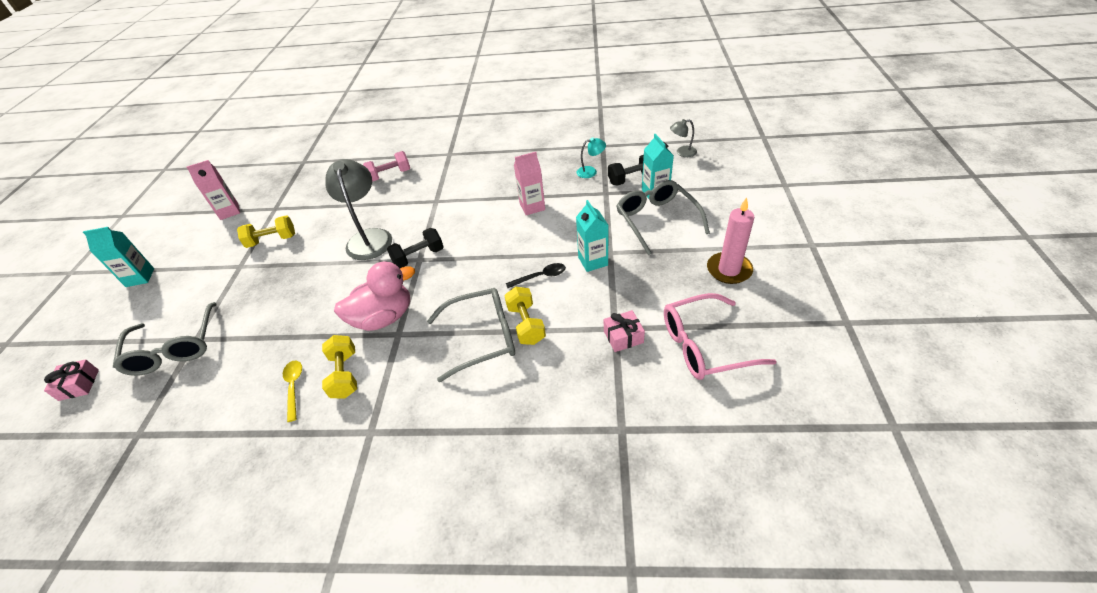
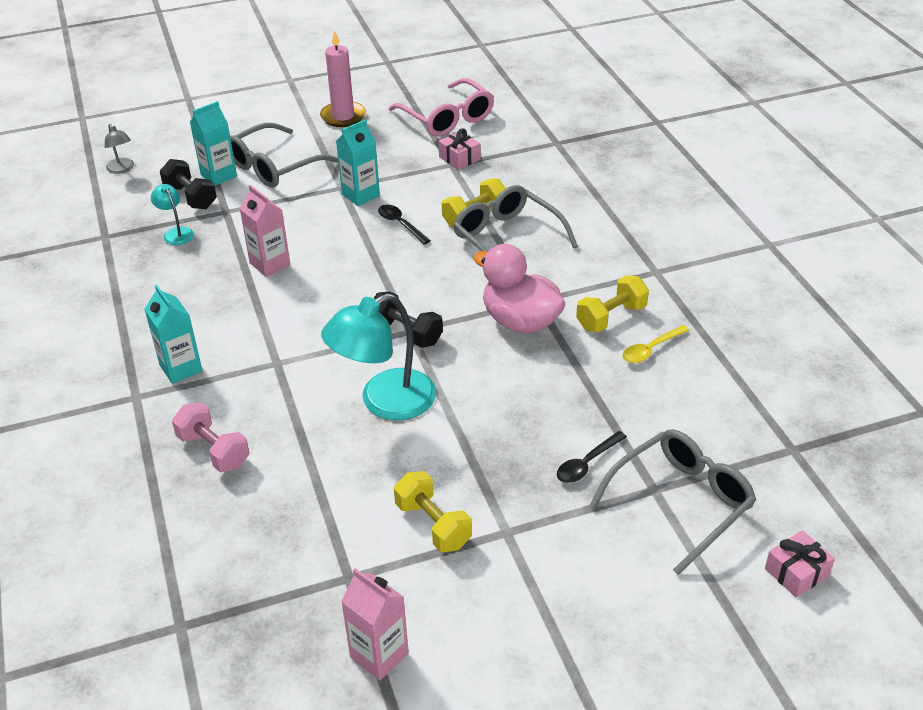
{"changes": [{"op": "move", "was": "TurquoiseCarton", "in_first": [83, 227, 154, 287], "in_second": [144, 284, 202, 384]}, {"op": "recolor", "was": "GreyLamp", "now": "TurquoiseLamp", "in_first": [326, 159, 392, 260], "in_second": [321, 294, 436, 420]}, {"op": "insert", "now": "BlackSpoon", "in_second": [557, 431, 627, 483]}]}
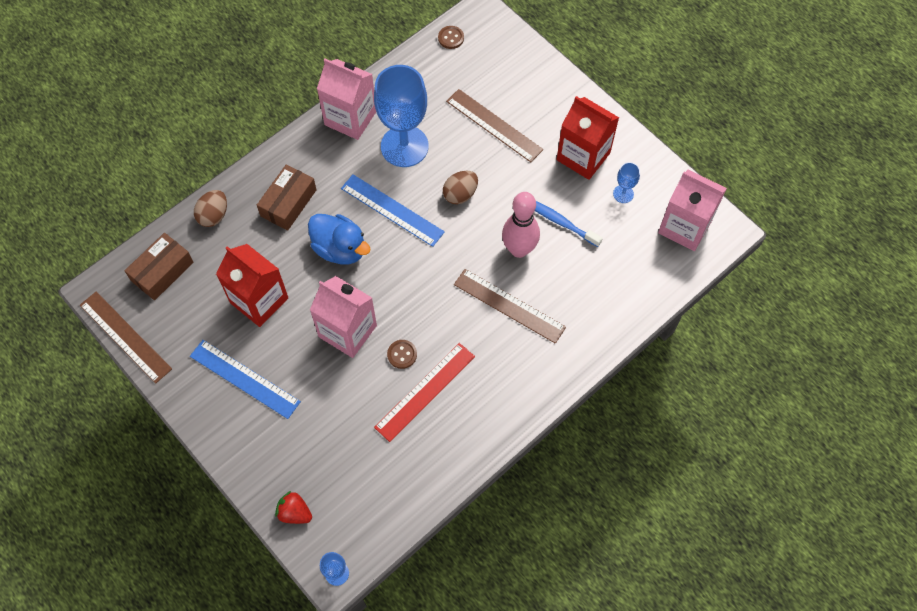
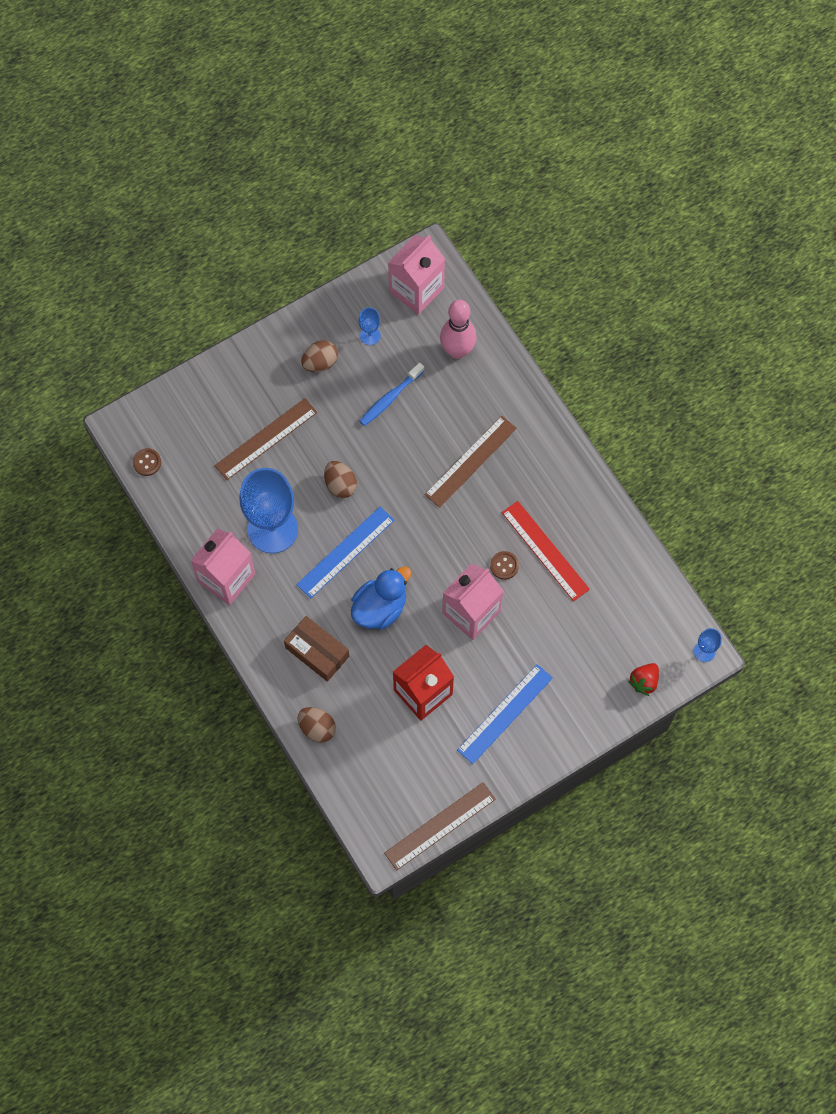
{"changes": [{"op": "delete", "was": "BrownBox", "in_first": [125, 233, 194, 300]}, {"op": "move", "was": "PinkBowlingPin", "in_first": [502, 192, 540, 258], "in_second": [440, 300, 476, 359]}, {"op": "replace", "was": "RedCarton", "now": "BrownEgg", "in_first": [557, 96, 619, 180], "in_second": [301, 340, 338, 372]}]}
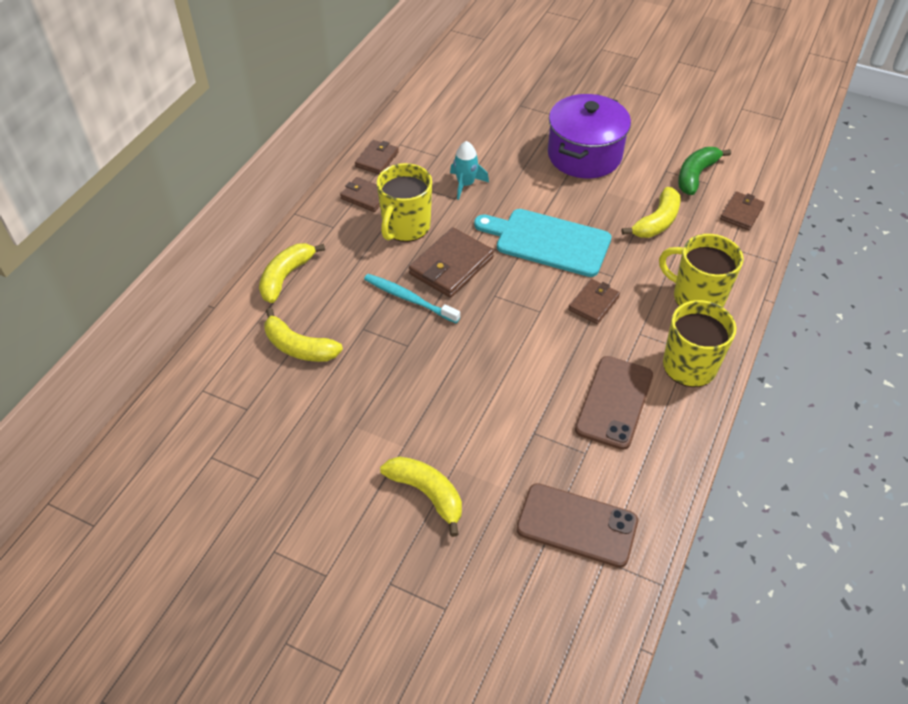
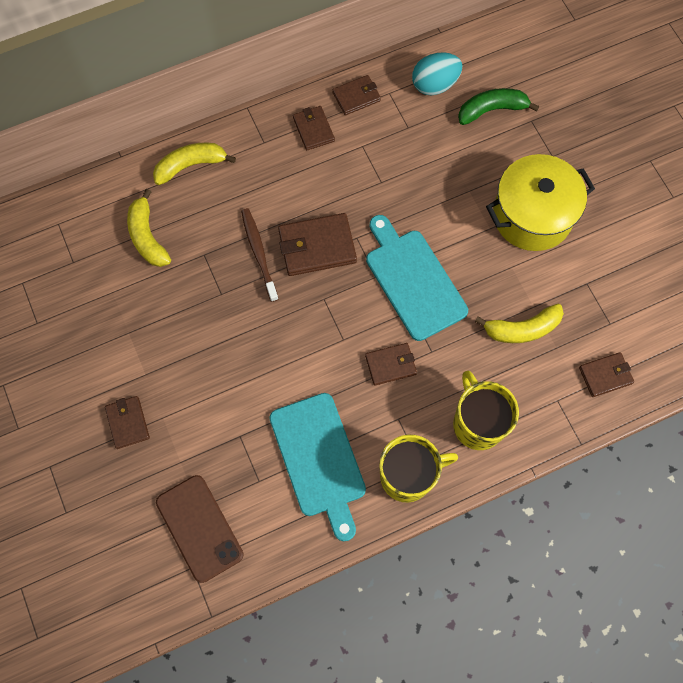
{"changes": [{"op": "recolor", "was": "TurquoiseToothbrush", "now": "BrownToothbrush", "in_first": [364, 274, 460, 323], "in_second": [241, 208, 279, 302]}, {"op": "delete", "was": "YellowMug", "in_first": [377, 163, 432, 242]}, {"op": "replace", "was": "YellowBanana", "now": "BrownWallet", "in_first": [380, 456, 462, 537], "in_second": [105, 396, 150, 449]}, {"op": "delete", "was": "TurquoiseRocket", "in_first": [450, 141, 489, 200]}, {"op": "recolor", "was": "PurplePot", "now": "YellowPot", "in_first": [548, 94, 631, 178], "in_second": [486, 154, 595, 251]}, {"op": "replace", "was": "BrownPhone", "now": "TurquoiseCuttingBoard", "in_first": [575, 356, 653, 450], "in_second": [269, 393, 366, 541]}, {"op": "move", "was": "GreenBanana", "in_first": [678, 147, 731, 195], "in_second": [458, 88, 539, 125]}, {"op": "insert", "now": "TurquoiseEgg", "in_second": [412, 52, 462, 95]}]}
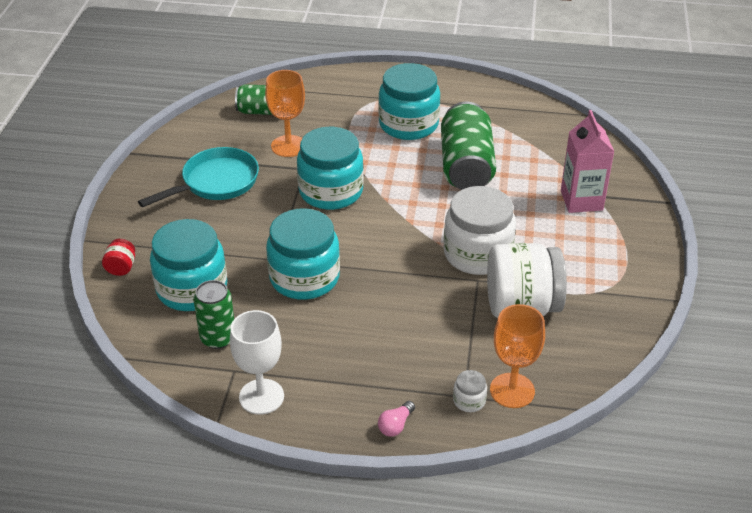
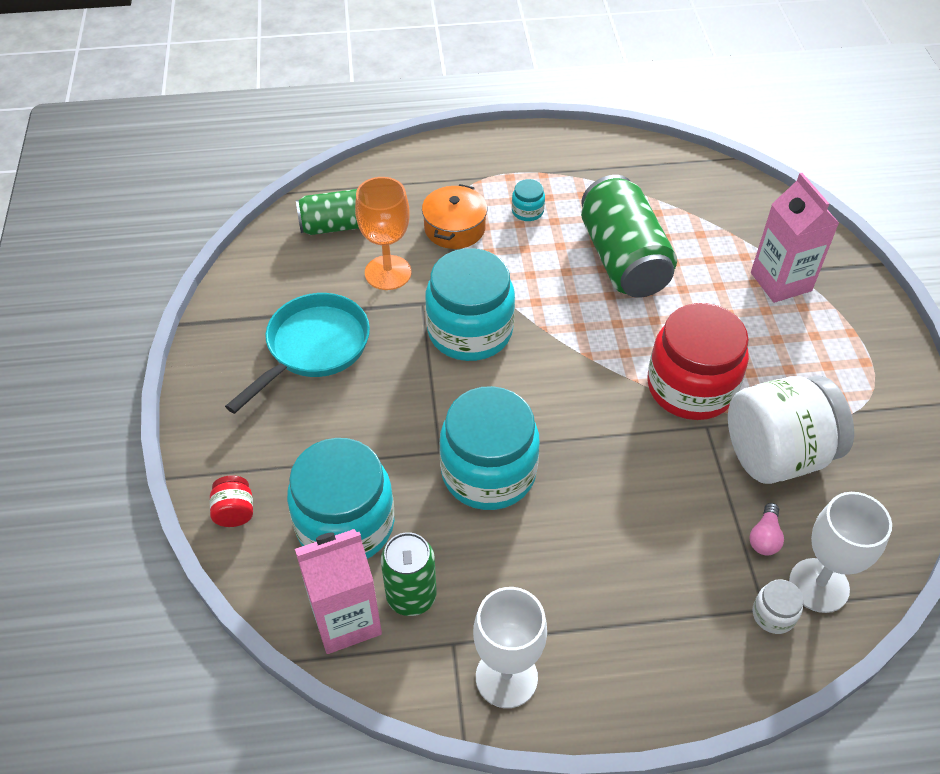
{"changes": [{"op": "resize", "was": "TurquoiseJar", "in_first": [378, 63, 440, 140], "in_second": [512, 179, 545, 221], "ratio": 0.42}, {"op": "move", "was": "PinkLightBulb", "in_first": [378, 401, 415, 437], "in_second": [749, 503, 784, 556]}, {"op": "recolor", "was": "WhiteJar", "now": "RedJar", "in_first": [443, 186, 516, 275], "in_second": [647, 303, 749, 420]}, {"op": "recolor", "was": "OrangeGoblet", "now": "WhiteGoblet", "in_first": [490, 304, 545, 408], "in_second": [789, 492, 892, 613]}, {"op": "insert", "now": "PinkCarton", "in_second": [295, 529, 382, 654]}, {"op": "insert", "now": "OrangePot", "in_second": [422, 184, 487, 249]}]}
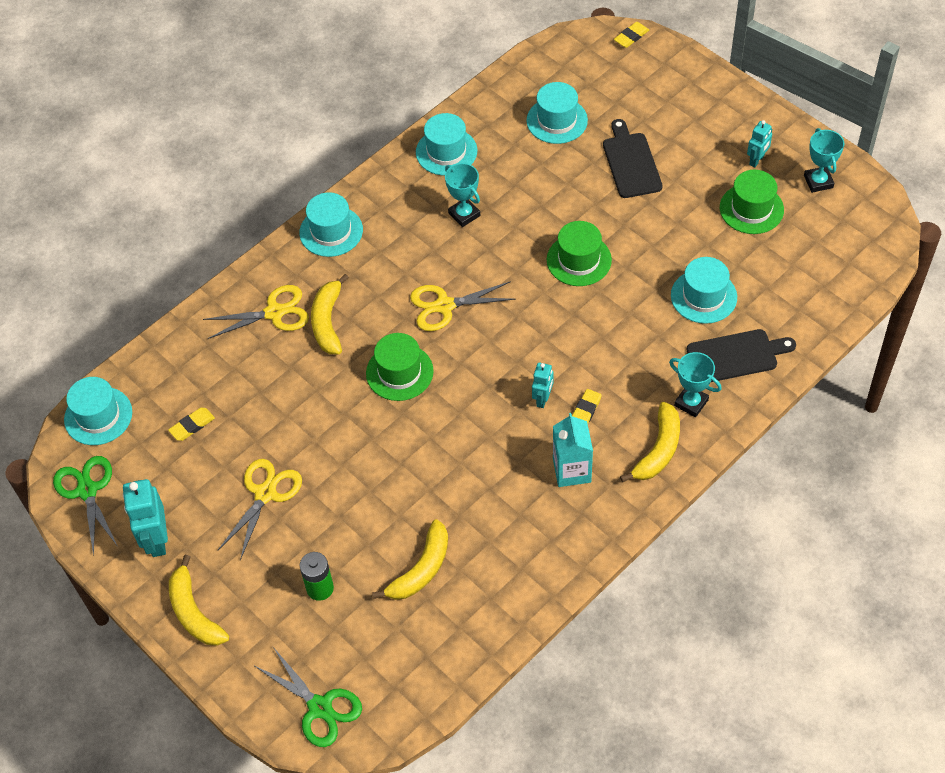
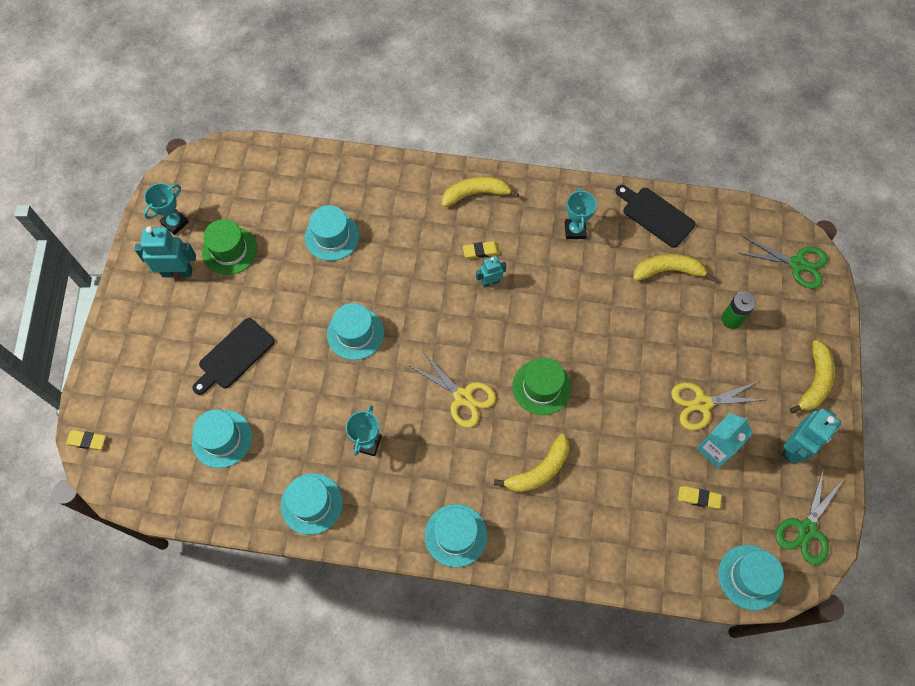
{"changes": [{"op": "delete", "was": "YellowScissors", "in_first": [203, 285, 309, 339]}, {"op": "rotate", "was": "GreenScissors", "in_first": [255, 647, 362, 747], "in_second": [738, 237, 828, 288], "clockwise": 105}, {"op": "recolor", "was": "GreenHat", "now": "TurquoiseHat", "in_first": [547, 221, 612, 286], "in_second": [327, 303, 384, 360]}, {"op": "move", "was": "TurquoiseCarton", "in_first": [553, 413, 593, 487], "in_second": [696, 413, 753, 468]}, {"op": "move", "was": "TurquoiseTrophy", "in_first": [669, 352, 722, 417], "in_second": [565, 187, 597, 239]}, {"op": "move", "was": "BlackCuttingBoard", "in_first": [687, 329, 796, 382], "in_second": [616, 185, 696, 248]}, {"op": "resize", "was": "TurquoiseRobot", "in_first": [747, 120, 772, 167], "in_second": [134, 226, 196, 278], "ratio": 1.72}]}
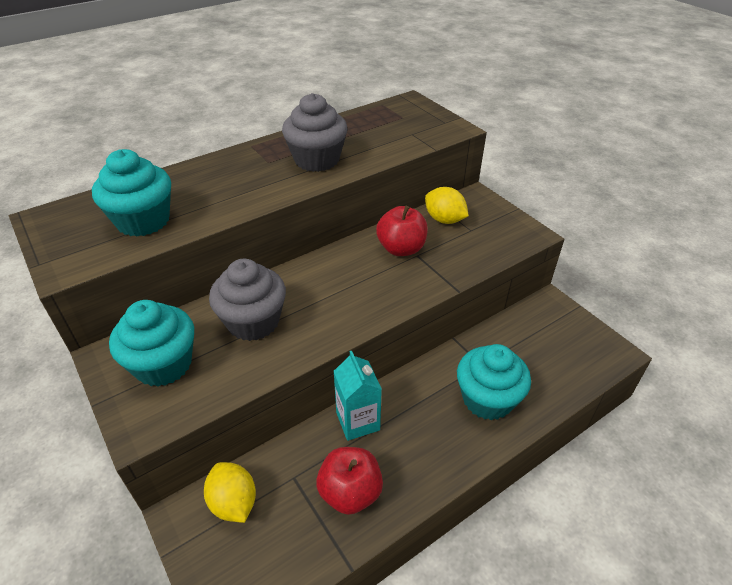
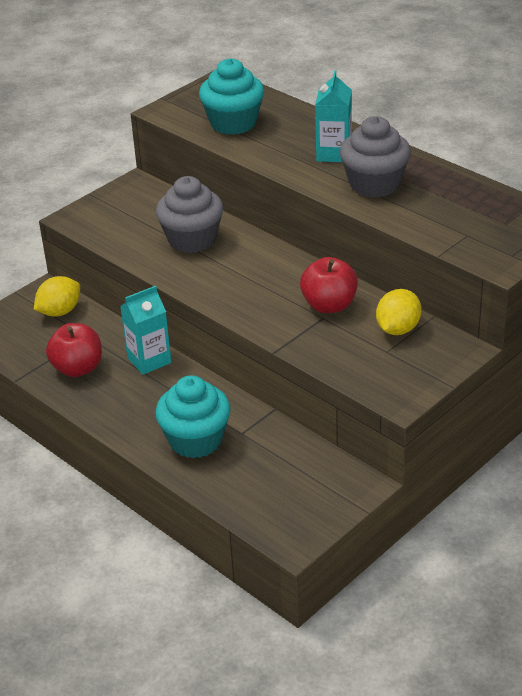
{"changes": [{"op": "delete", "was": "TurquoiseCupcake", "in_first": [109, 300, 194, 387]}, {"op": "insert", "now": "TurquoiseCarton", "in_second": [315, 71, 352, 162]}]}
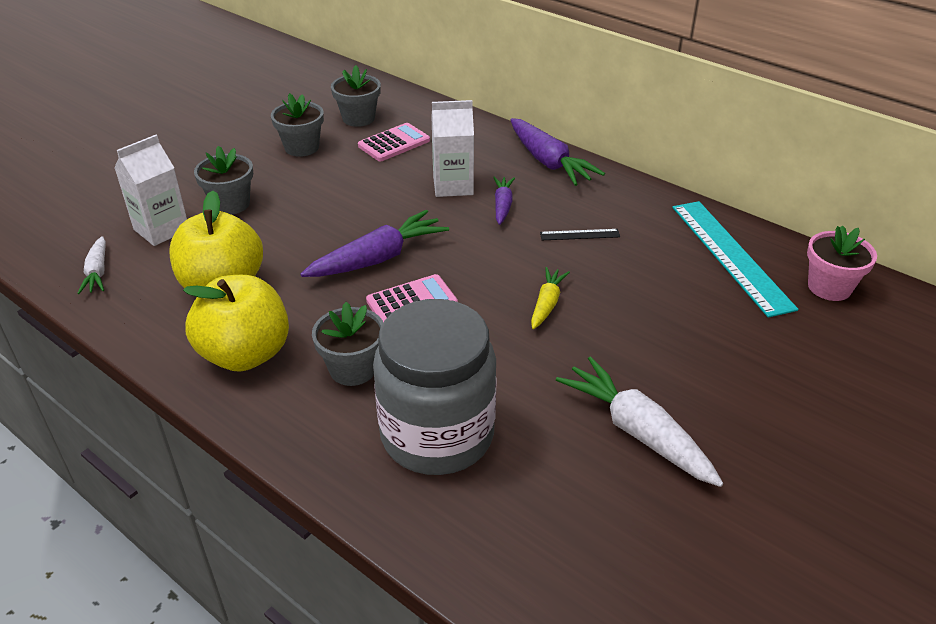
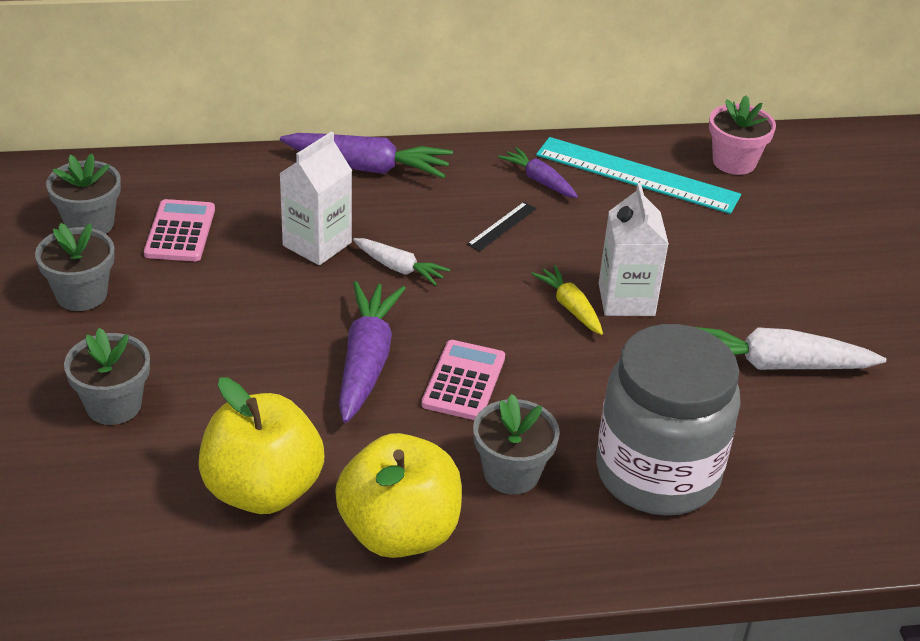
{"changes": [{"op": "move", "was": "WhiteCarrot", "in_first": [77, 236, 106, 294], "in_second": [353, 238, 450, 286]}, {"op": "move", "was": "WhiteCarton", "in_first": [114, 135, 187, 246], "in_second": [599, 183, 669, 316]}, {"op": "move", "was": "PurpleCarrot", "in_first": [493, 177, 515, 225], "in_second": [498, 147, 578, 198]}]}
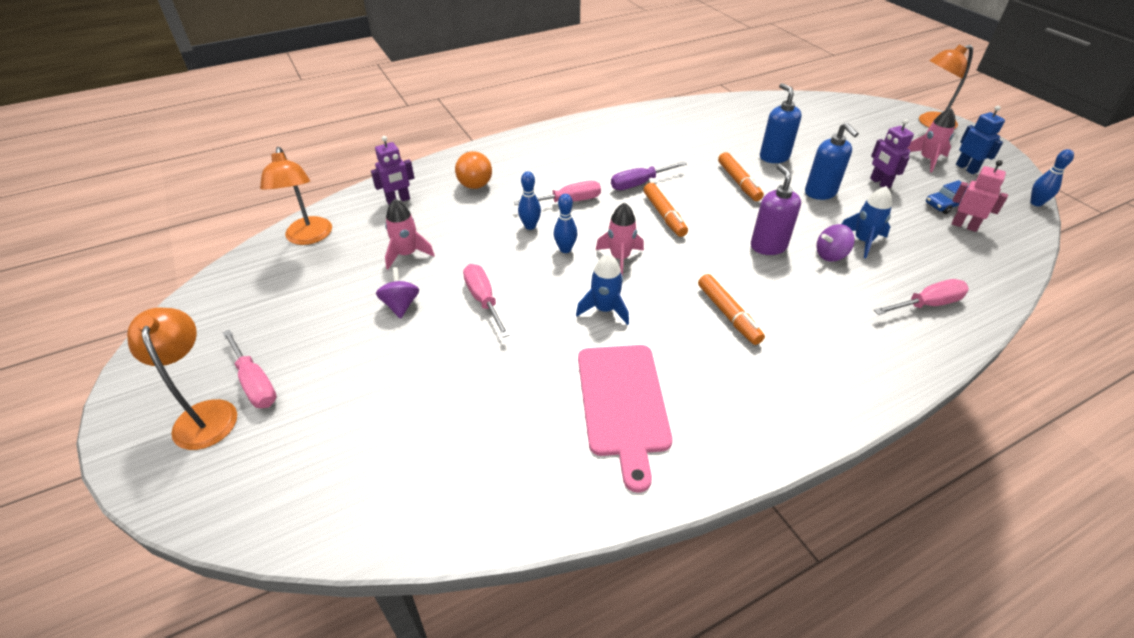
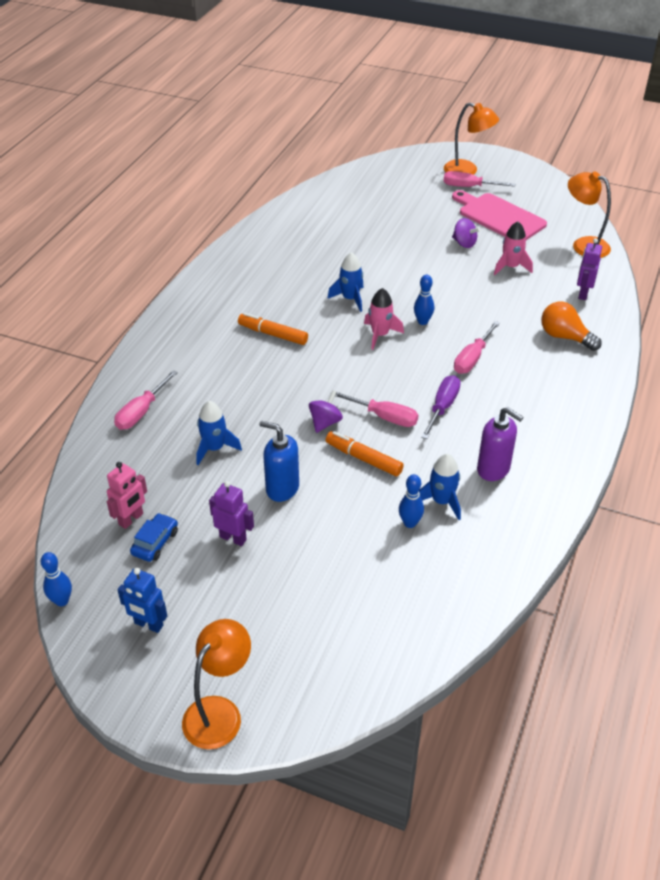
{"changes": [{"op": "move", "was": "PinkScrewdriver", "in_first": [463, 264, 510, 338], "in_second": [330, 391, 418, 427]}, {"op": "move", "was": "BlueBowlingPin", "in_first": [518, 171, 541, 230], "in_second": [399, 474, 424, 528]}, {"op": "move", "was": "PinkCuttingBoard", "in_first": [578, 345, 673, 493], "in_second": [452, 190, 547, 240]}, {"op": "delete", "was": "OrangeMarker", "in_first": [643, 183, 688, 237]}, {"op": "move", "was": "PurpleSoapDispenser", "in_first": [751, 164, 801, 255], "in_second": [477, 407, 523, 481]}, {"op": "delete", "was": "BlueSoapDispenser", "in_first": [760, 83, 802, 163]}, {"op": "move", "was": "PurpleSpinningTop", "in_first": [817, 224, 855, 262], "in_second": [309, 390, 343, 433]}, {"op": "delete", "was": "PinkRocket", "in_first": [907, 108, 955, 172]}, {"op": "rotate", "was": "PinkRobot", "in_first": [952, 160, 1008, 232], "in_second": [107, 462, 147, 529], "clockwise": -45}, {"op": "insert", "now": "BlueRocket", "in_second": [419, 454, 461, 520]}]}
